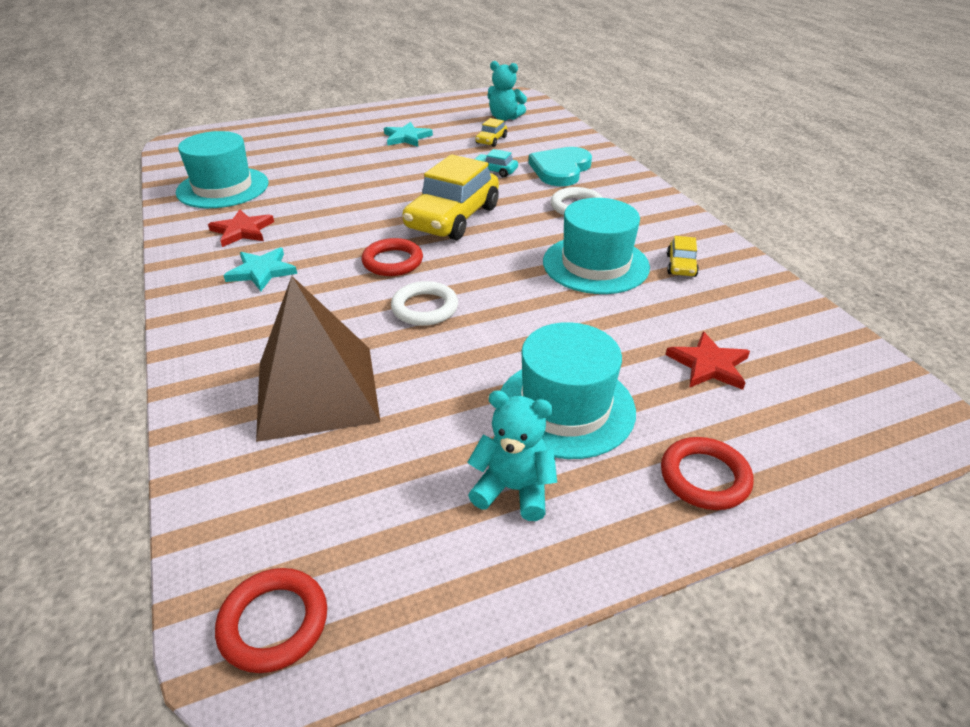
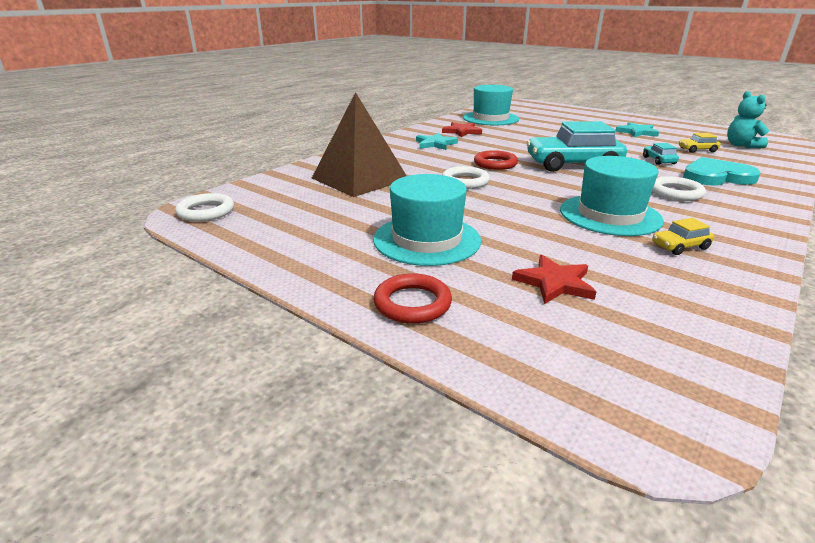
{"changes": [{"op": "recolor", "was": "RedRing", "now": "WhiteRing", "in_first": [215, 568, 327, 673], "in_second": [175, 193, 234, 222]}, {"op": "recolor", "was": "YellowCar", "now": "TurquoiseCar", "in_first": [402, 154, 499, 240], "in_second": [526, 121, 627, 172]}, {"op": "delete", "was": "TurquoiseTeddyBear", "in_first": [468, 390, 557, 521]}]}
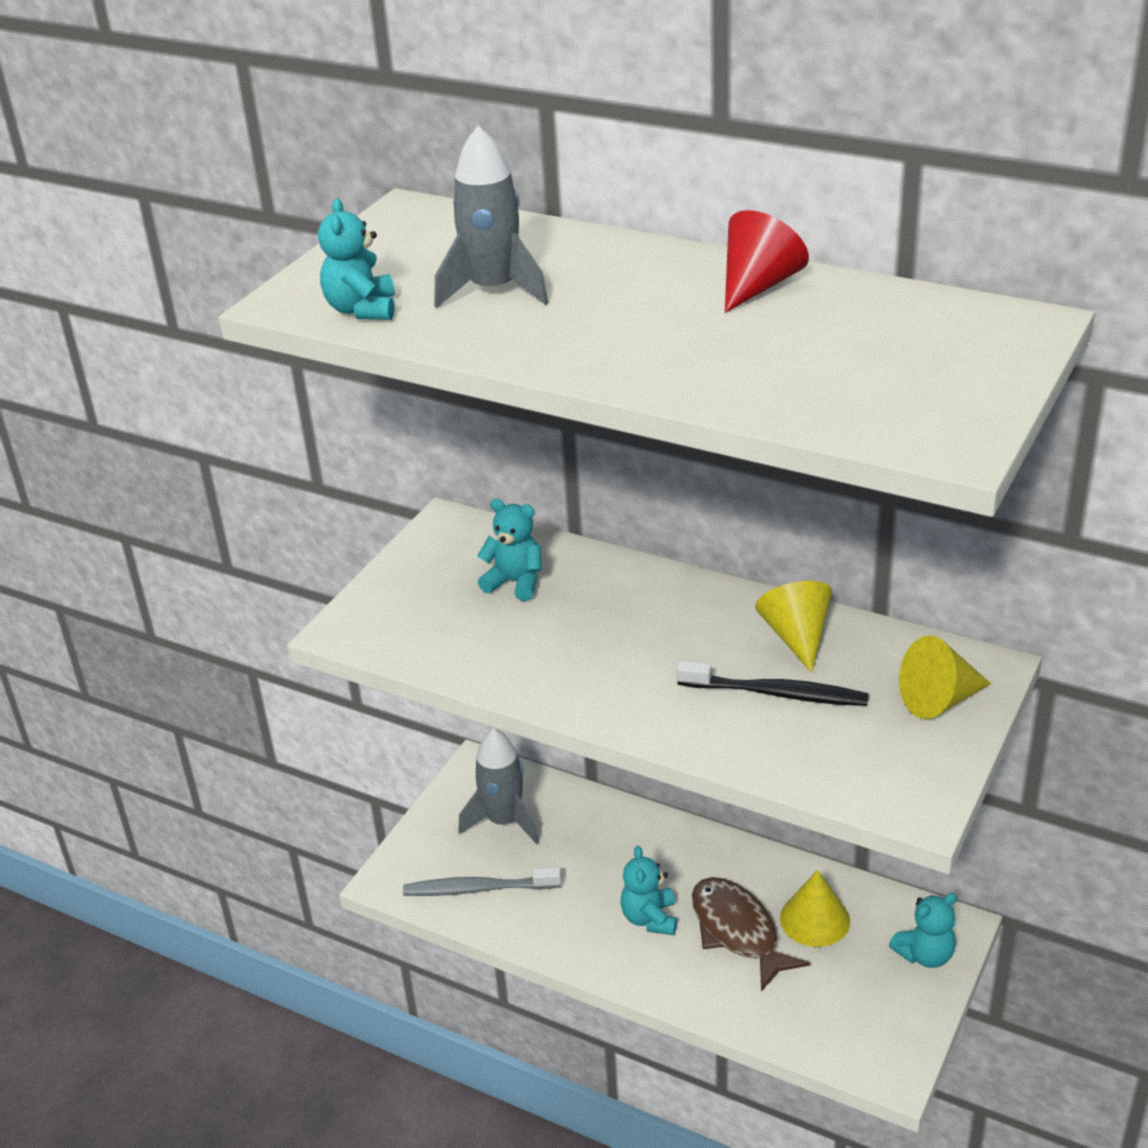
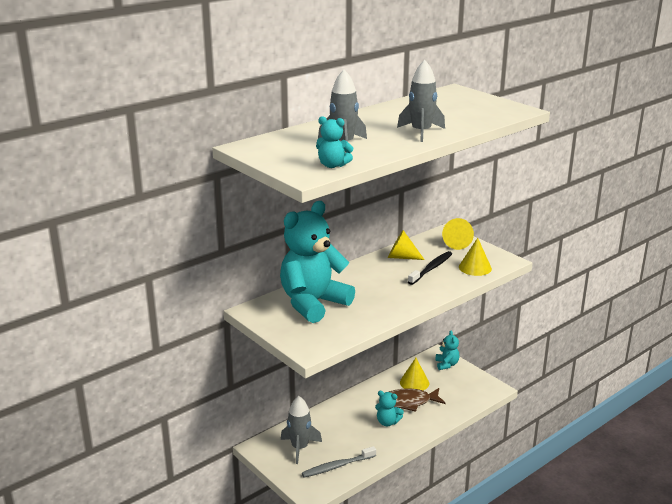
{"changes": [{"op": "rotate", "was": "GreyToothbrush", "in_first": [403, 867, 561, 896], "in_second": [302, 446, 376, 477], "clockwise": 45}, {"op": "resize", "was": "TurquoiseTeddyBear", "in_first": [477, 499, 542, 601], "in_second": [280, 201, 355, 323], "ratio": 2.34}, {"op": "delete", "was": "RedCone", "in_first": [725, 210, 809, 313]}, {"op": "insert", "now": "GreyRocket", "in_second": [397, 60, 445, 142]}, {"op": "insert", "now": "YellowCone", "in_second": [459, 238, 492, 276]}]}
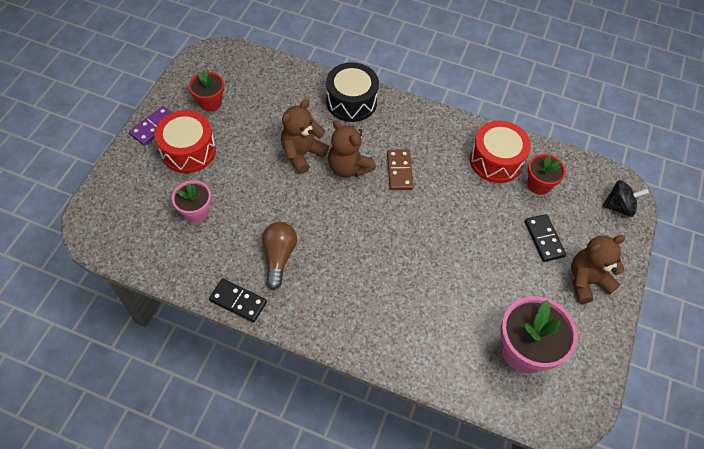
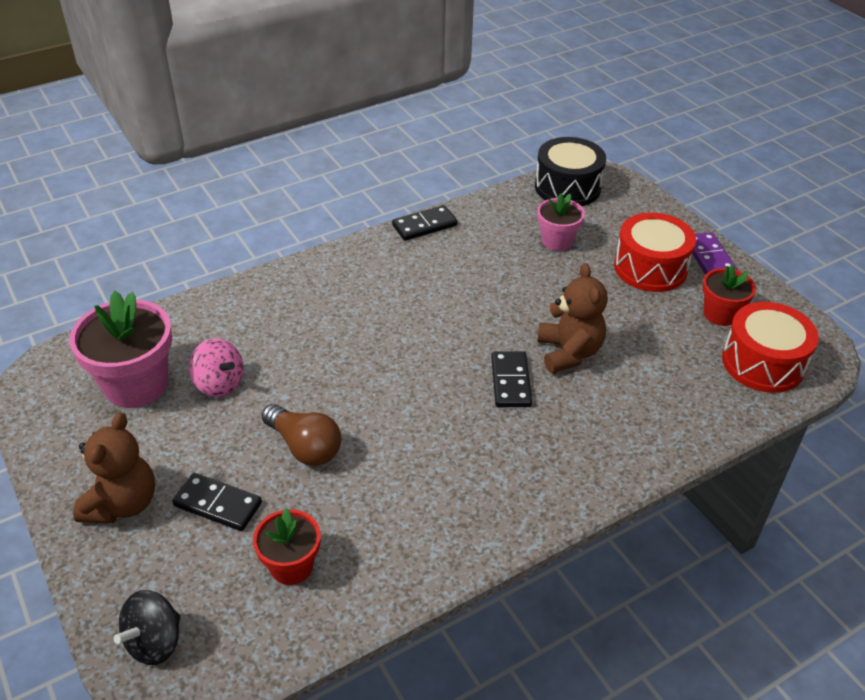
{"changes": [{"op": "move", "was": "BrownLightBulb", "in_first": [262, 222, 297, 290], "in_second": [262, 404, 341, 466]}, {"op": "move", "was": "BlackDrum", "in_first": [326, 62, 379, 122], "in_second": [535, 137, 606, 206]}, {"op": "replace", "was": "BrownTeddyBear", "now": "BlackDomino", "in_first": [328, 120, 376, 177], "in_second": [491, 351, 532, 407]}, {"op": "delete", "was": "BrownDomino", "in_first": [387, 149, 413, 190]}, {"op": "move", "was": "RedDrum", "in_first": [470, 121, 531, 183], "in_second": [722, 302, 819, 393]}, {"op": "insert", "now": "PinkSpinningTop", "in_second": [189, 339, 244, 397]}]}
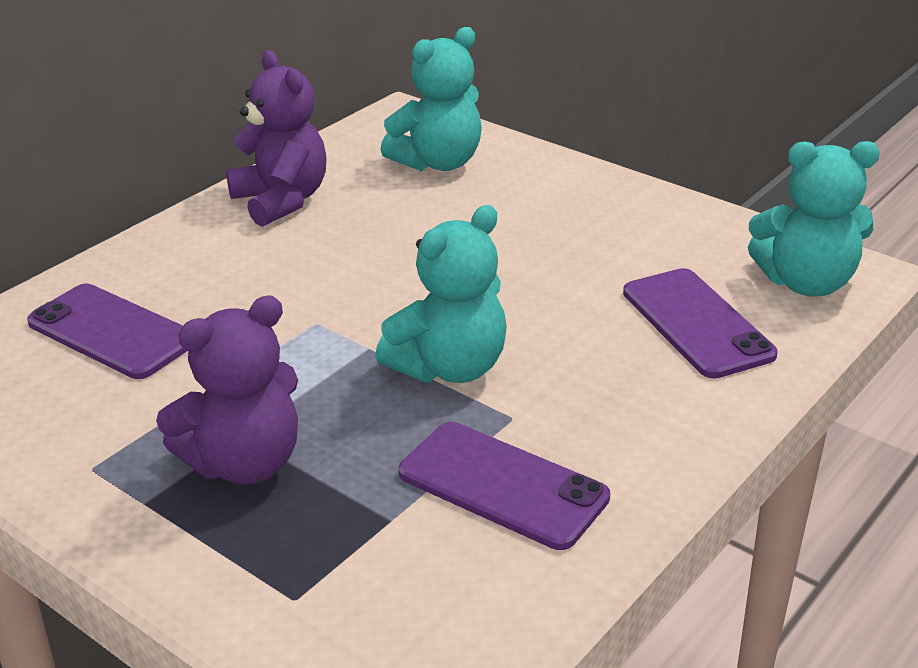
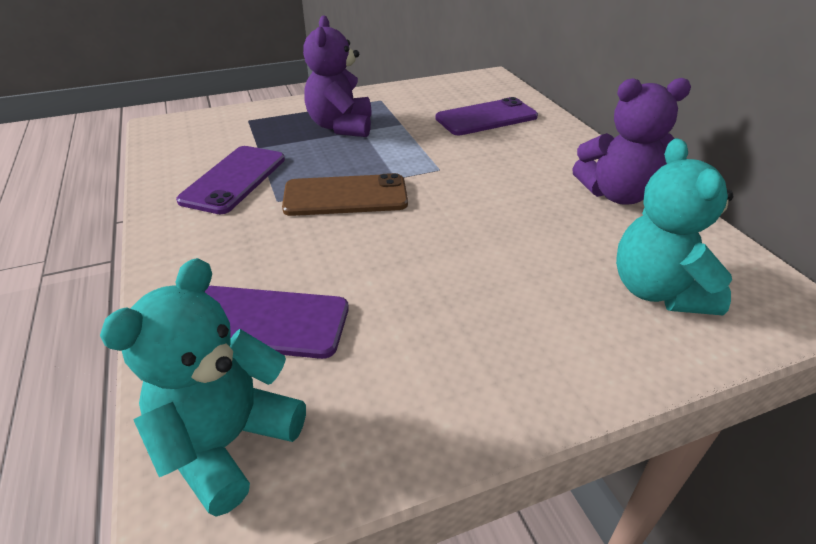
{"changes": [{"op": "replace", "was": "TurquoiseTeddyBear", "now": "BrownPhone", "in_first": [375, 205, 507, 383], "in_second": [282, 173, 408, 216]}, {"op": "rotate", "was": "PurplePhone", "in_first": [398, 422, 610, 550], "in_second": [176, 146, 285, 214], "clockwise": -45}]}
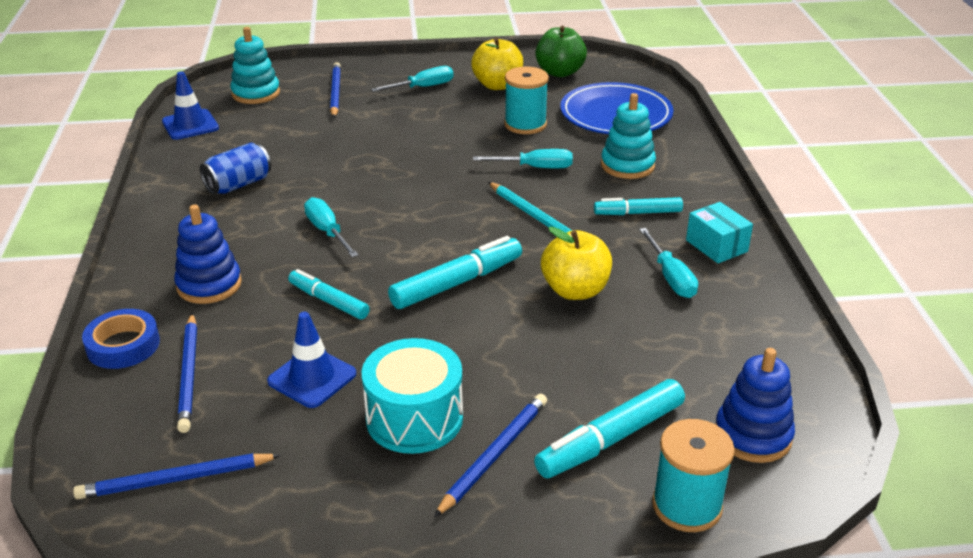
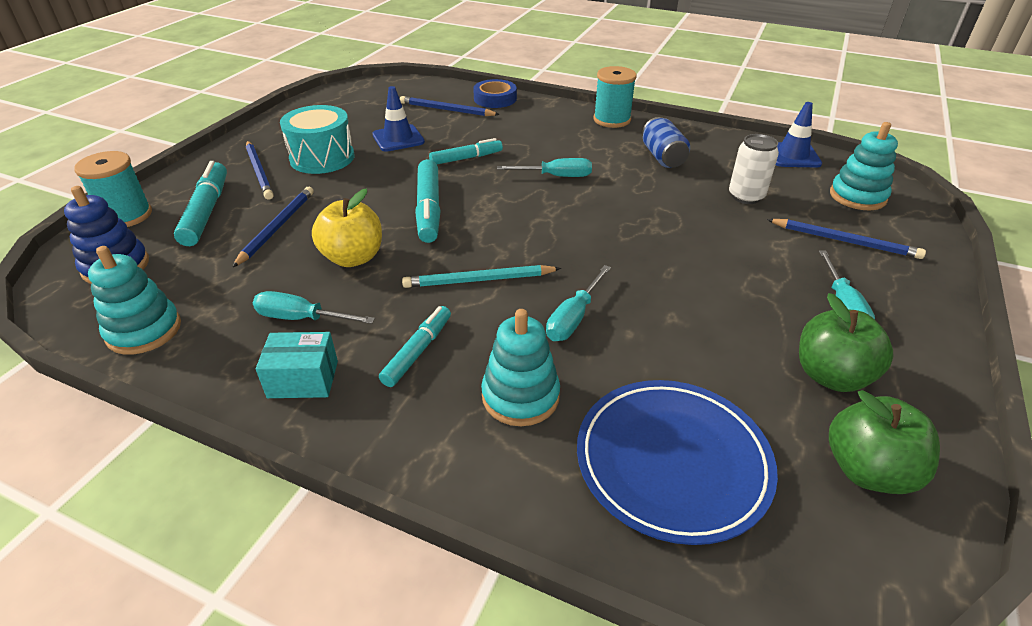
{"changes": [{"op": "move", "was": "BluePencil", "in_first": [73, 453, 281, 499], "in_second": [232, 187, 314, 268]}, {"op": "delete", "was": "BlueStackingToy", "in_first": [174, 205, 242, 304]}, {"op": "recolor", "was": "YellowApple", "now": "GreenApple", "in_first": [471, 38, 523, 90], "in_second": [799, 293, 894, 392]}, {"op": "move", "was": "TurquoiseSpool", "in_first": [504, 66, 549, 134], "in_second": [593, 66, 637, 128]}, {"op": "insert", "now": "TurquoiseStackingToy", "in_second": [88, 246, 181, 355]}, {"op": "insert", "now": "WhiteCan", "in_second": [729, 134, 779, 204]}]}
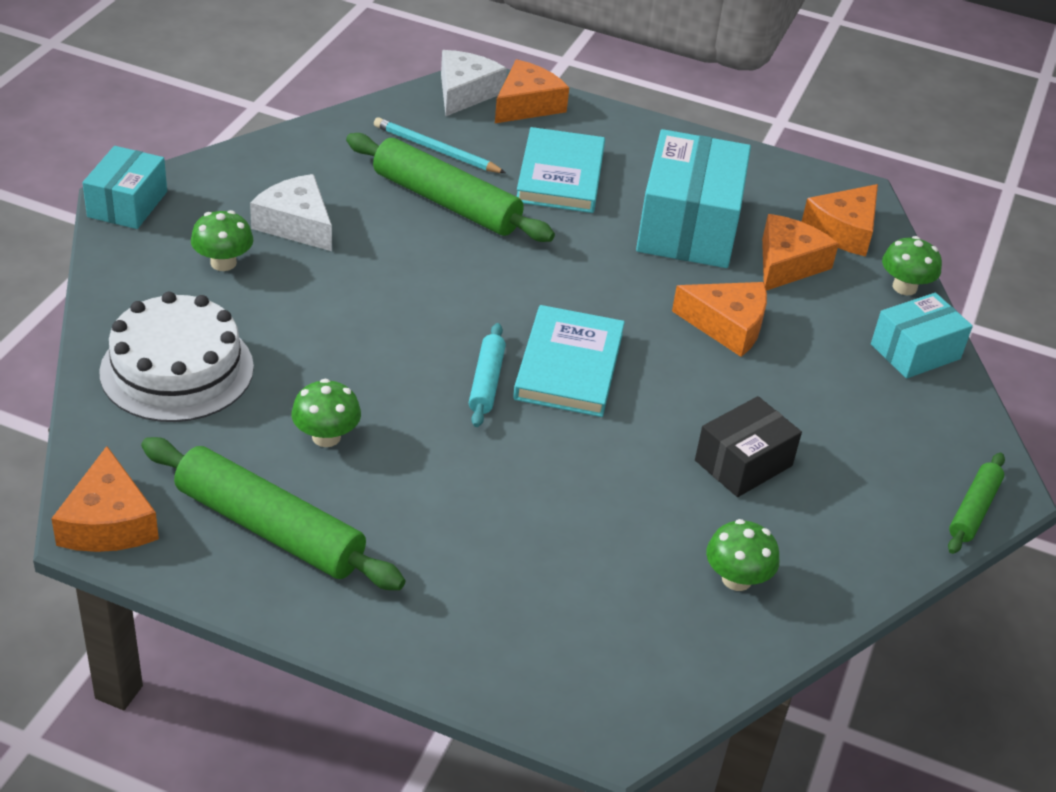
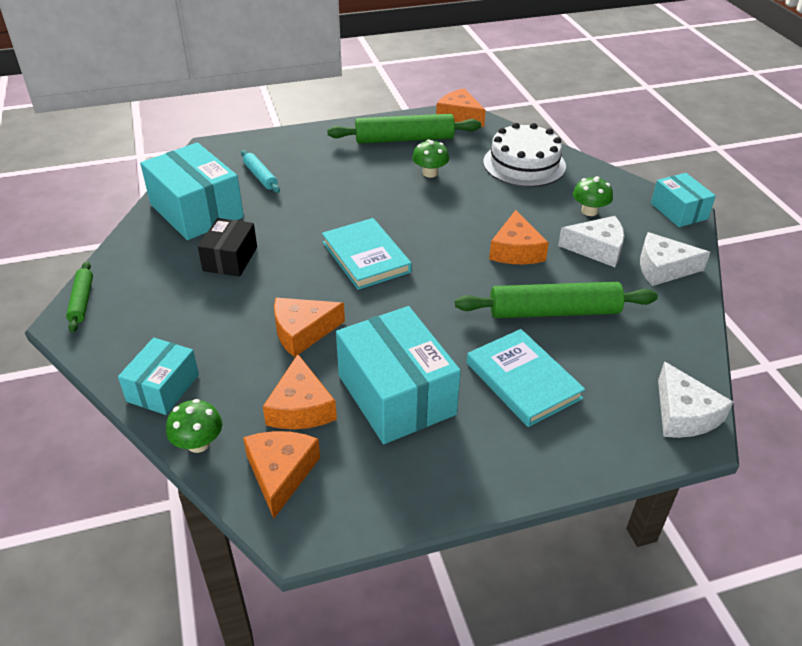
{"changes": [{"op": "delete", "was": "TurquoisePencil", "in_first": [374, 117, 506, 173]}, {"op": "move", "was": "TurquoiseRollingPin", "in_first": [469, 323, 506, 427], "in_second": [241, 150, 280, 193]}, {"op": "move", "was": "OrangeCheese", "in_first": [495, 59, 569, 123], "in_second": [489, 210, 549, 264]}, {"op": "replace", "was": "GreenMushroom", "now": "TurquoiseBox", "in_first": [706, 519, 779, 591], "in_second": [140, 142, 244, 240]}, {"op": "insert", "now": "WhiteCheese", "in_second": [640, 232, 710, 286]}]}
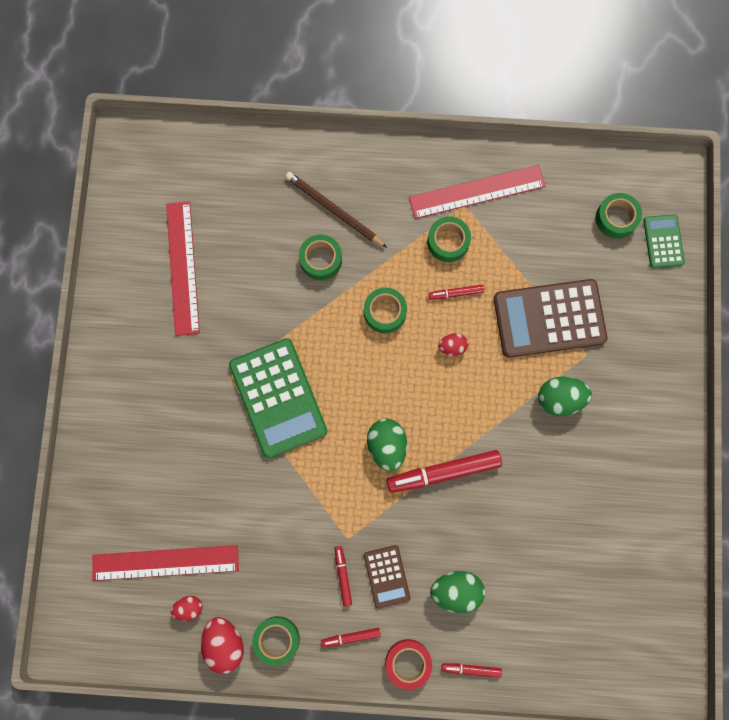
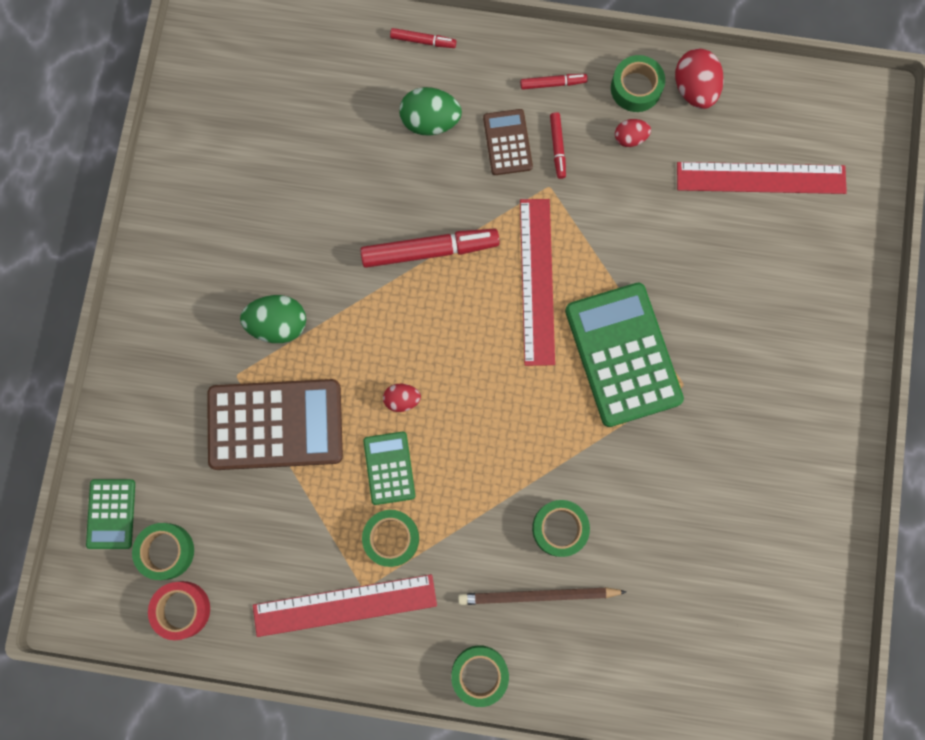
{"changes": [{"op": "move", "was": "RedRuler", "in_first": [166, 201, 200, 336], "in_second": [520, 199, 555, 366]}, {"op": "move", "was": "RedEgg", "in_first": [171, 596, 203, 621], "in_second": [615, 119, 651, 147]}, {"op": "rotate", "was": "BrownPencil", "in_first": [285, 172, 387, 248], "in_second": [458, 587, 627, 605], "clockwise": 135}, {"op": "move", "was": "GreenTape", "in_first": [364, 288, 407, 333], "in_second": [451, 645, 509, 707]}, {"op": "delete", "was": "GreenEgg", "in_first": [367, 419, 407, 472]}, {"op": "move", "was": "RedTape", "in_first": [385, 639, 432, 690], "in_second": [148, 581, 210, 640]}, {"op": "replace", "was": "RedMarker", "now": "GreenCalculator", "in_first": [428, 284, 485, 300], "in_second": [363, 431, 415, 505]}]}
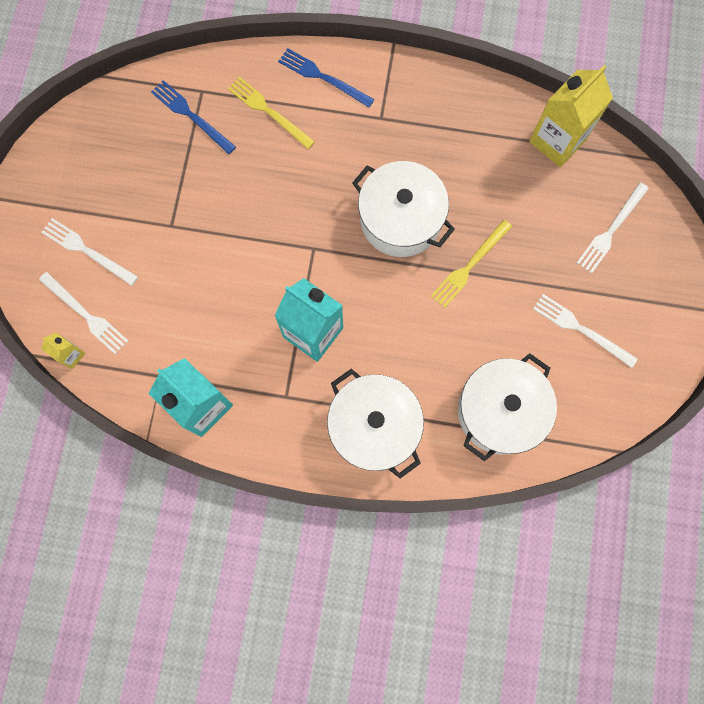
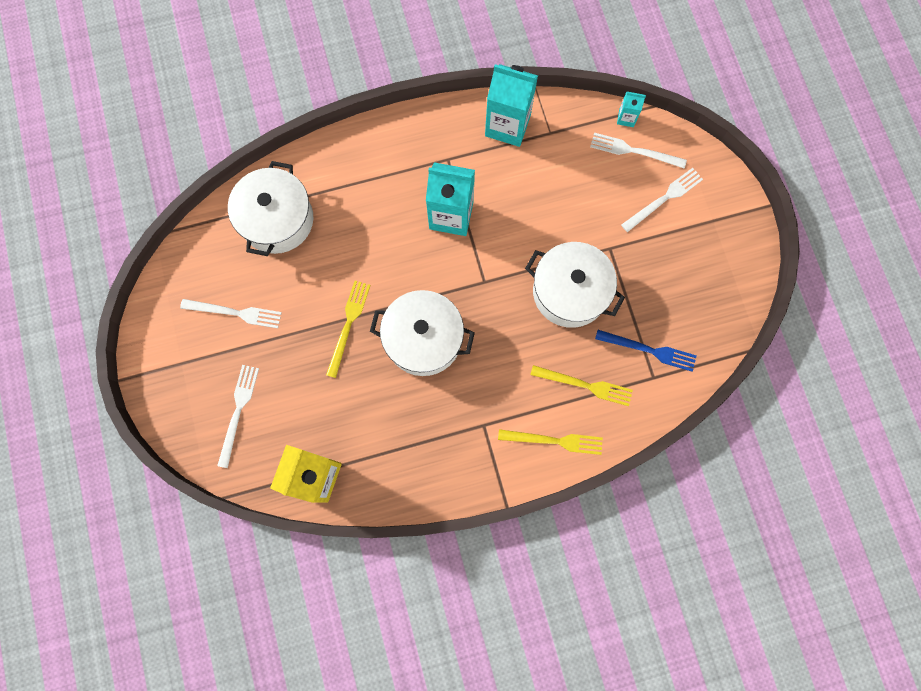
{"changes": [{"op": "rotate", "was": "WhiteFork", "in_first": [41, 218, 138, 286], "in_second": [621, 168, 703, 232], "clockwise": -45}, {"op": "recolor", "was": "YellowCarton", "now": "TurquoiseCarton", "in_first": [42, 332, 86, 369], "in_second": [617, 91, 646, 127]}, {"op": "recolor", "was": "BlueFork", "now": "YellowFork", "in_first": [278, 48, 374, 108], "in_second": [498, 429, 603, 455]}, {"op": "move", "was": "WhitePot", "in_first": [327, 369, 424, 478], "in_second": [525, 242, 625, 328]}]}
